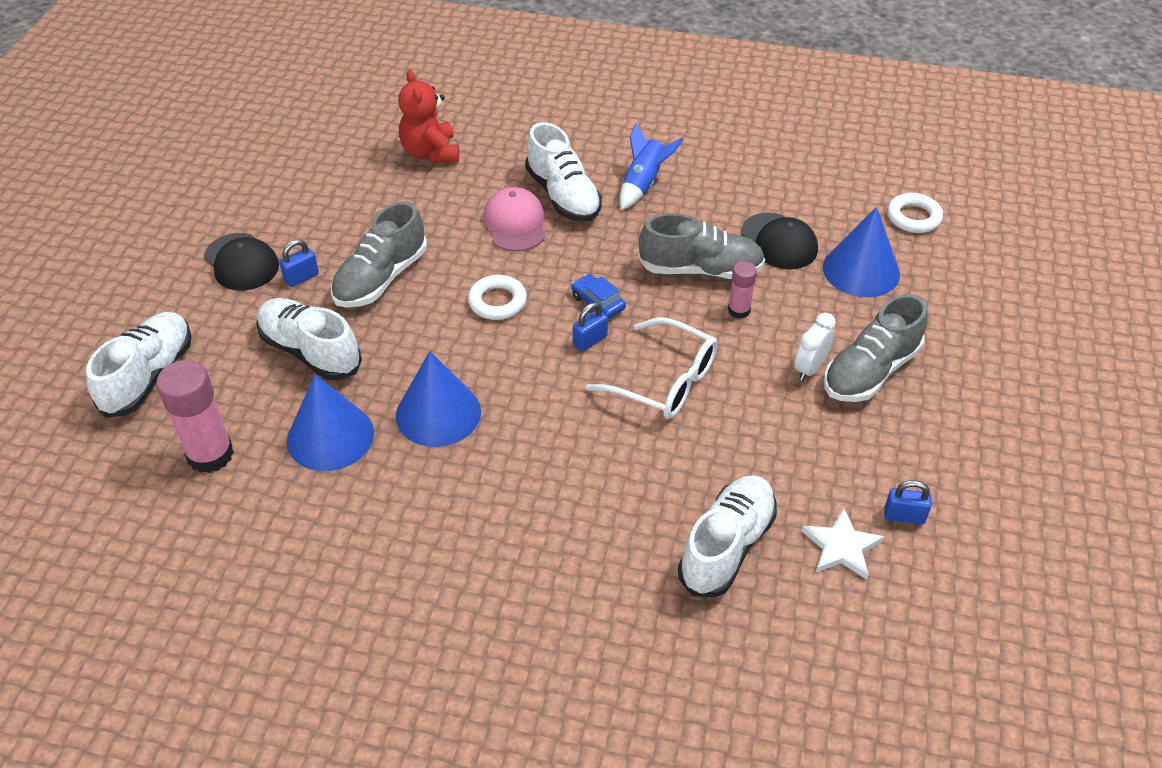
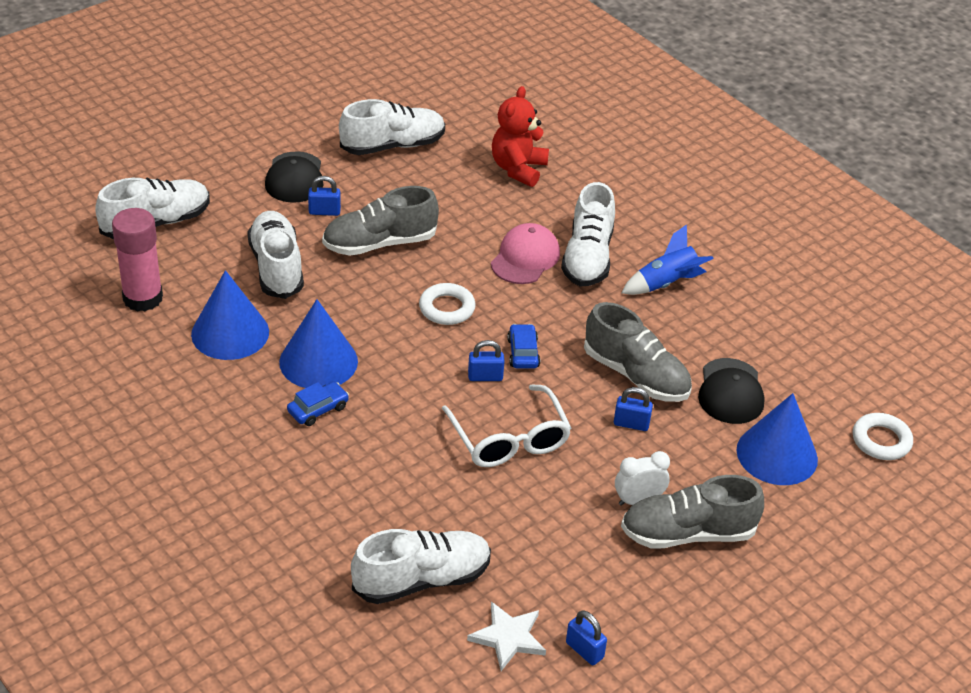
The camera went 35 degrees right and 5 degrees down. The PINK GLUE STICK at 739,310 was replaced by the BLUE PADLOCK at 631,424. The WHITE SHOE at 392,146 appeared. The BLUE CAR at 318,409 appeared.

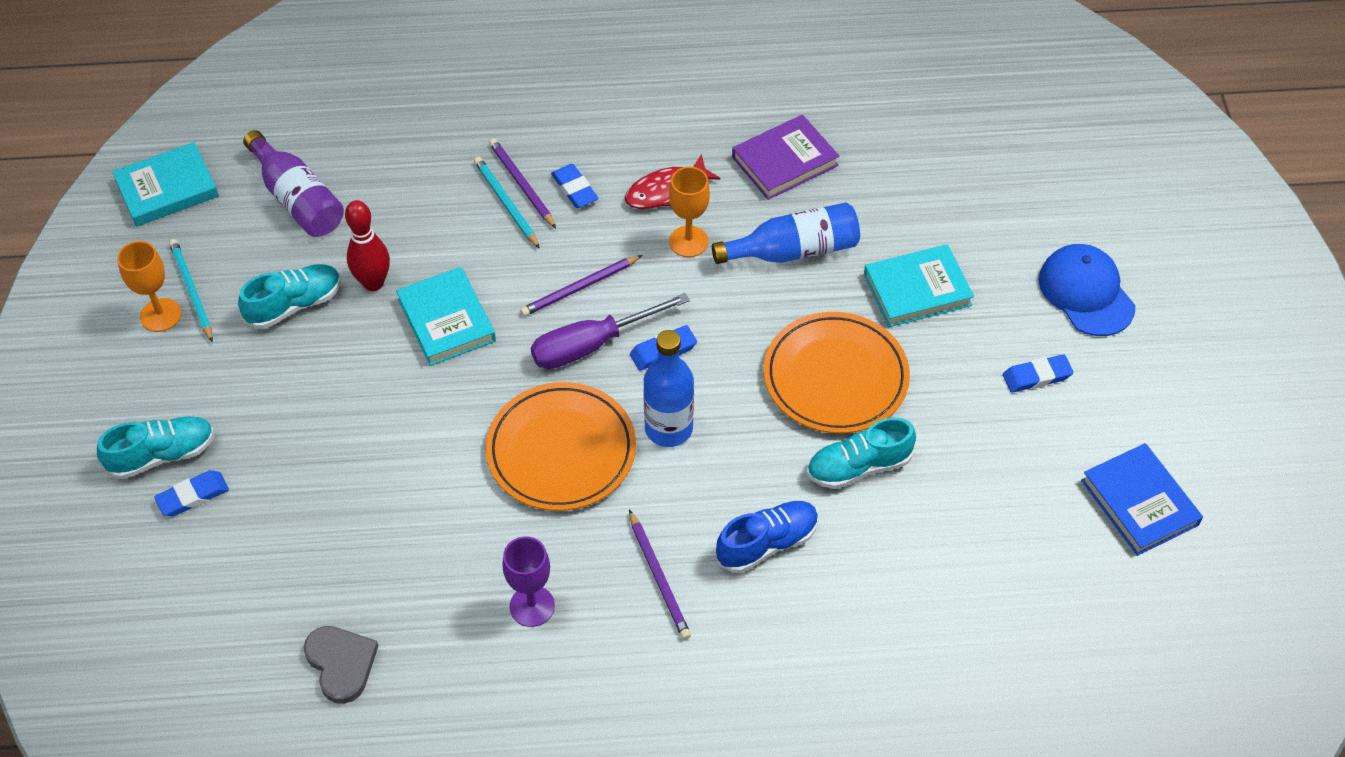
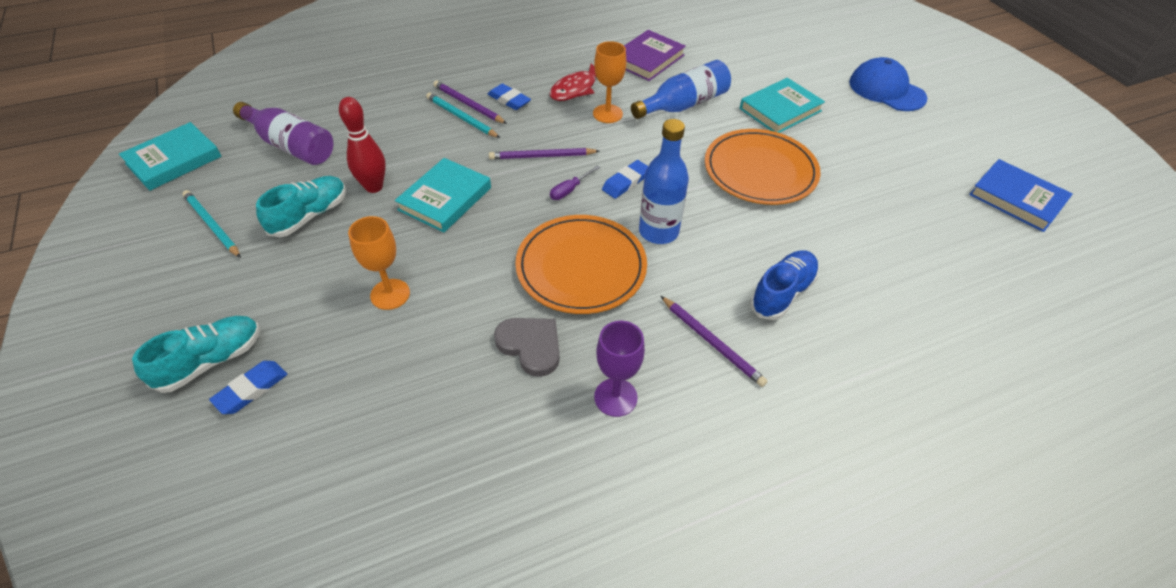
The camera went 20 degrees left and 5 degrees down. The ORANGE GOBLET moved from 160,315 to 390,294. The PURPLE PENCIL at 580,288 turned 45 degrees clockwise. The TURQUOISE BOOK at 446,320 turned 75 degrees clockwise. The PURPLE SCREWDRIVER at 592,345 changed to 0.47 times the size. The BLUE ERASER at 1036,376 disappeared. The TURQUOISE SHOE at 858,466 disappeared. The GREY HEART moved from 341,664 to 530,346.

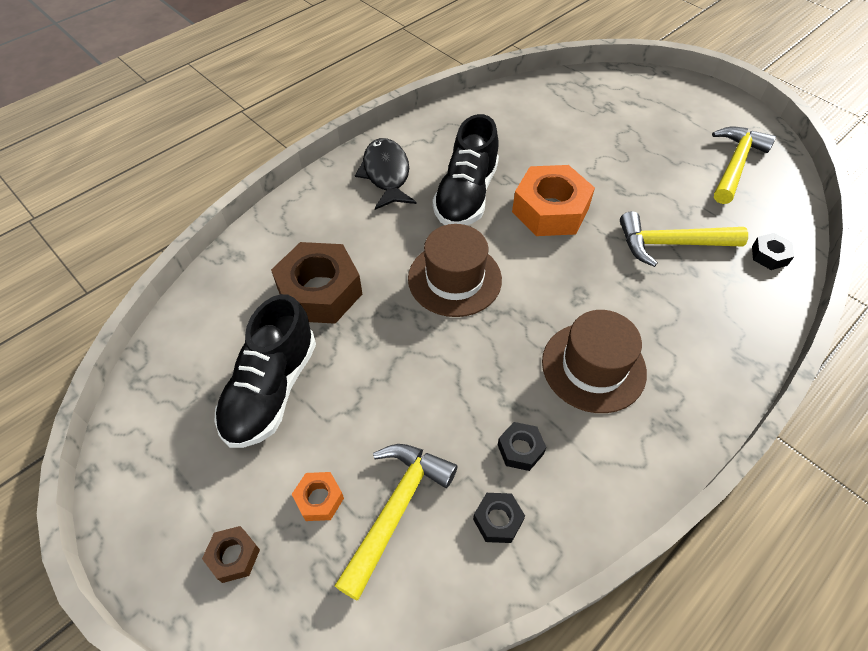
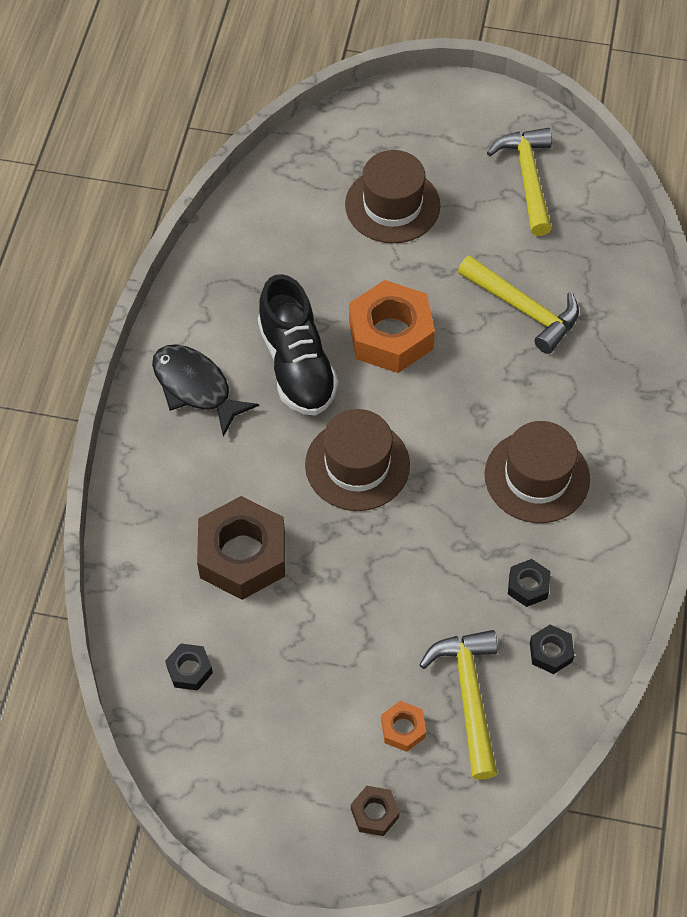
The camera went 35 degrees left and 5 degrees up. The YELLOW HAMMER at 670,244 turned 105 degrees counterclockwise. The BLACK NUT moved from 769,255 to 189,670. The BLACK SHOE at 271,389 disappeared. The BROWN HAT at 392,205 appeared.

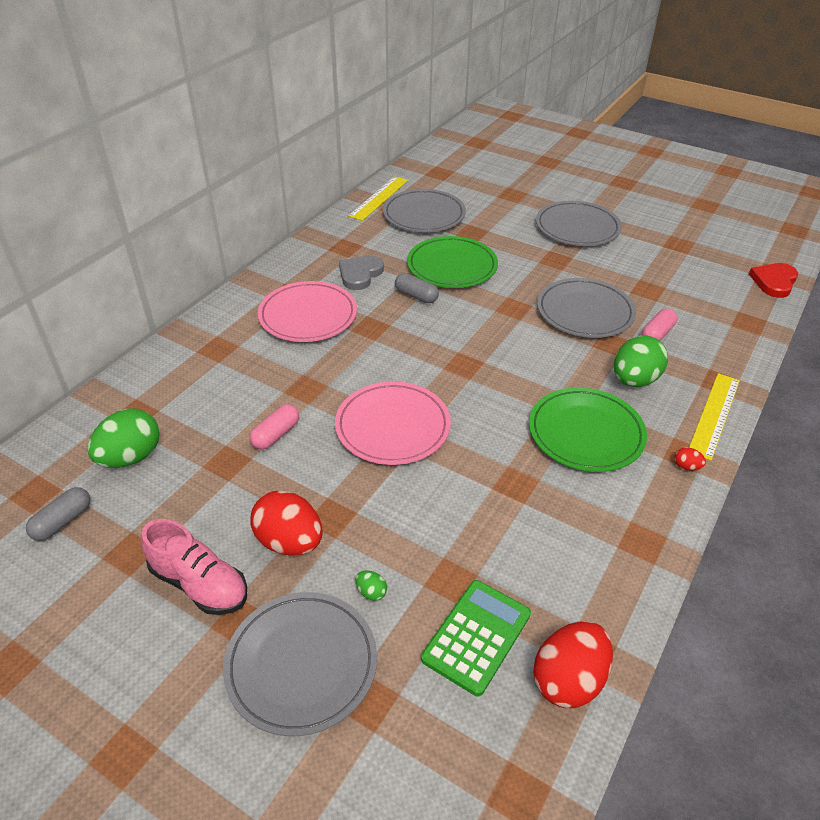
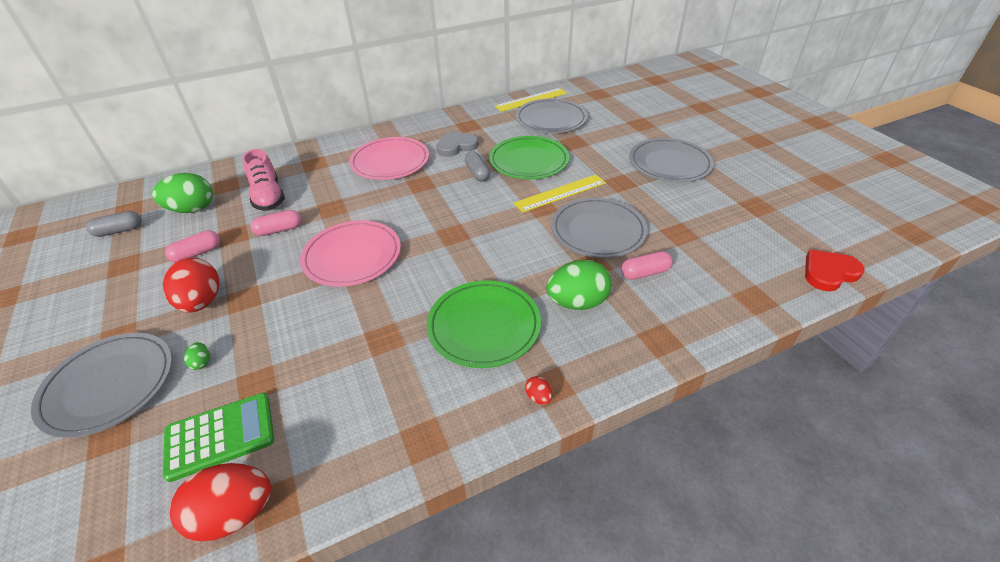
The camera went 35 degrees right and 0 degrees up. The YELLOW RULER moved from 714,415 to 560,193. The PINK SHOE moved from 199,584 to 268,196. The PINK CAPSULE at 197,253 appeared.

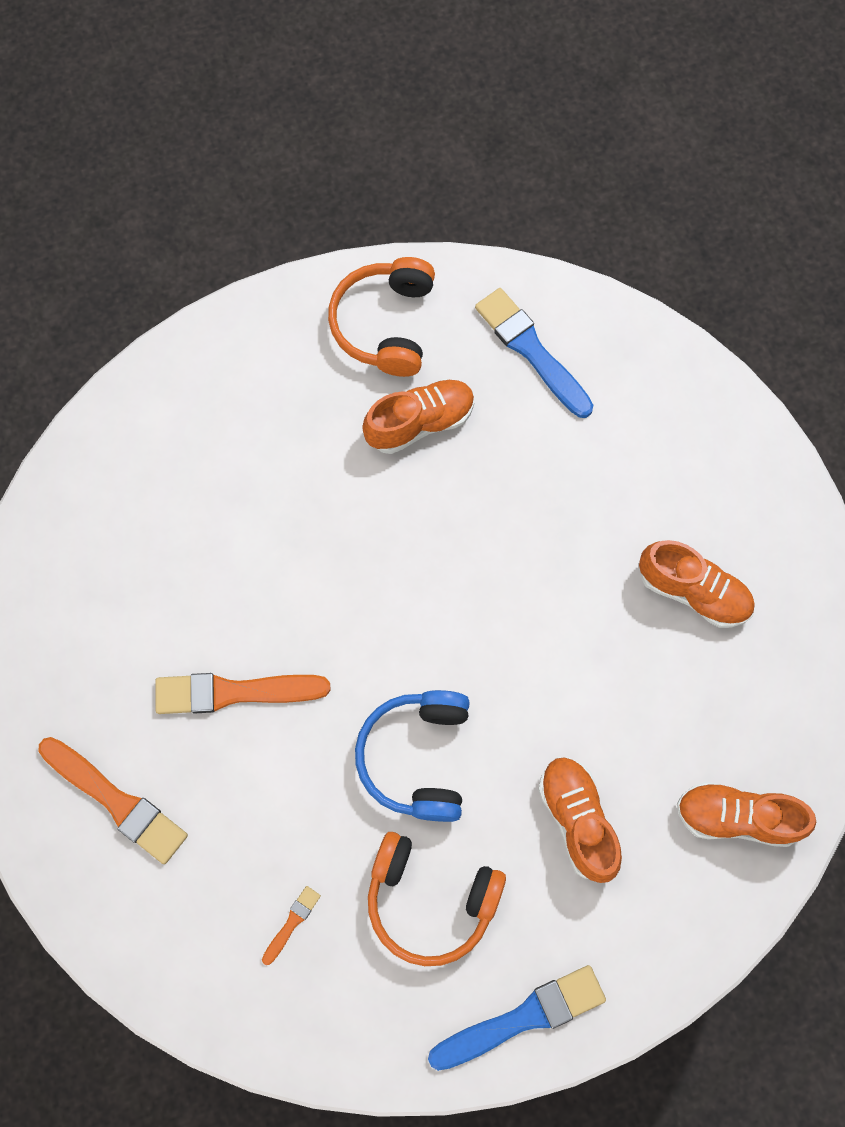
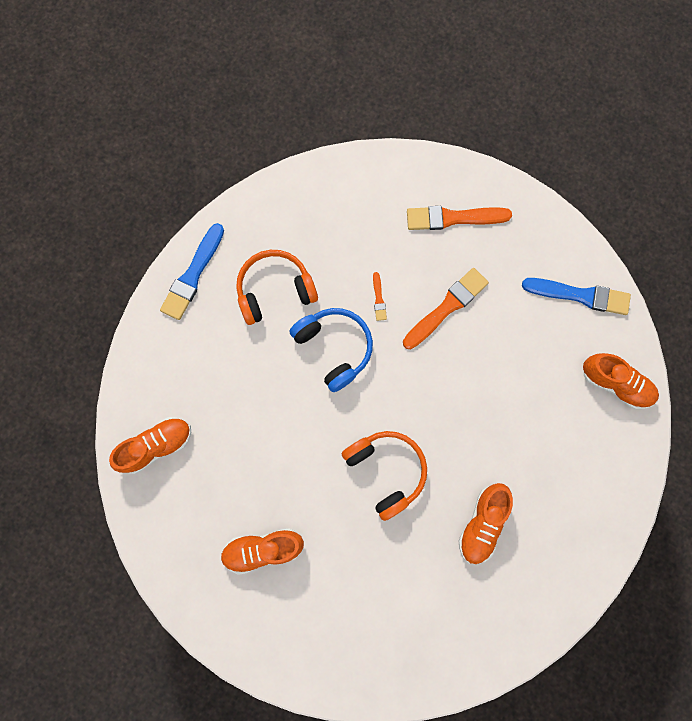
The camera went 140 degrees right and 5 degrees up. The ORANGE HEADPHONES moved from 385,324 to 386,471. The BLUE BRUSH moved from 531,350 to 580,295. The ORANGE SHOE moved from 577,819 to 615,384. The ORANGE BRUSH moved from 292,923 to 379,299.

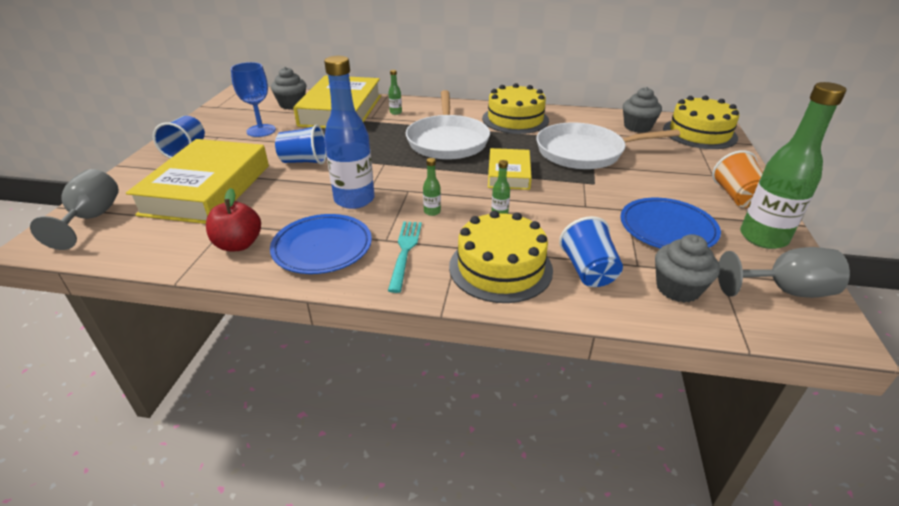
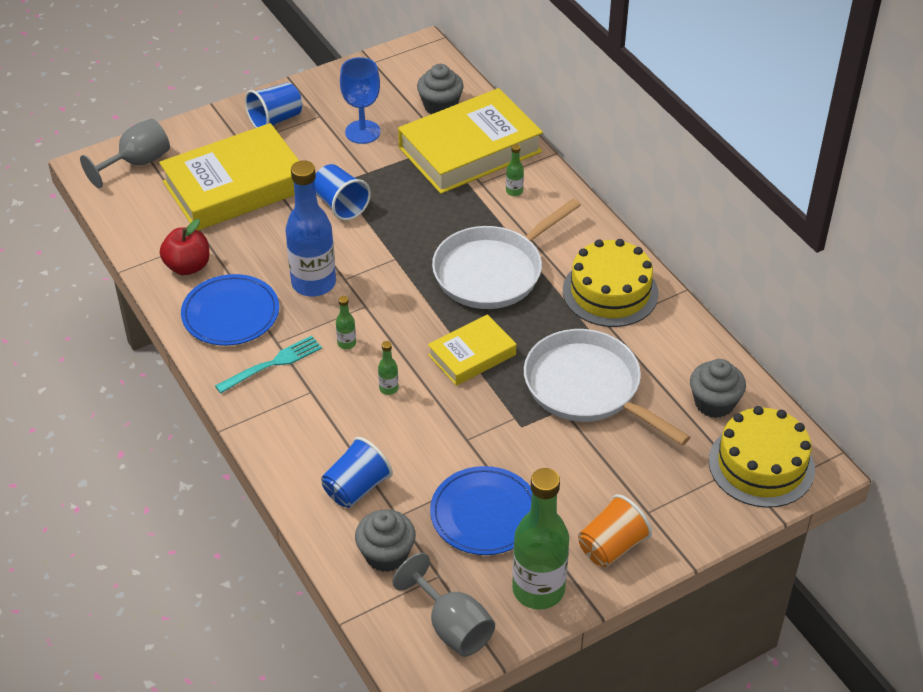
The camera went 50 degrees right and 10 degrees up. The YELLOW CAKE at 500,268 disappeared.

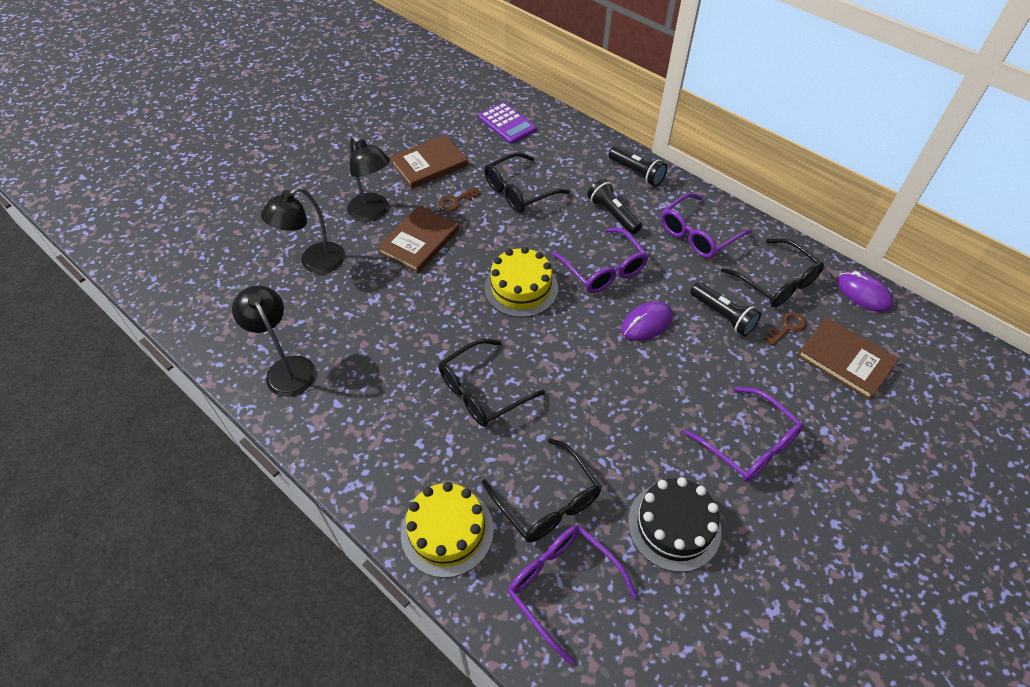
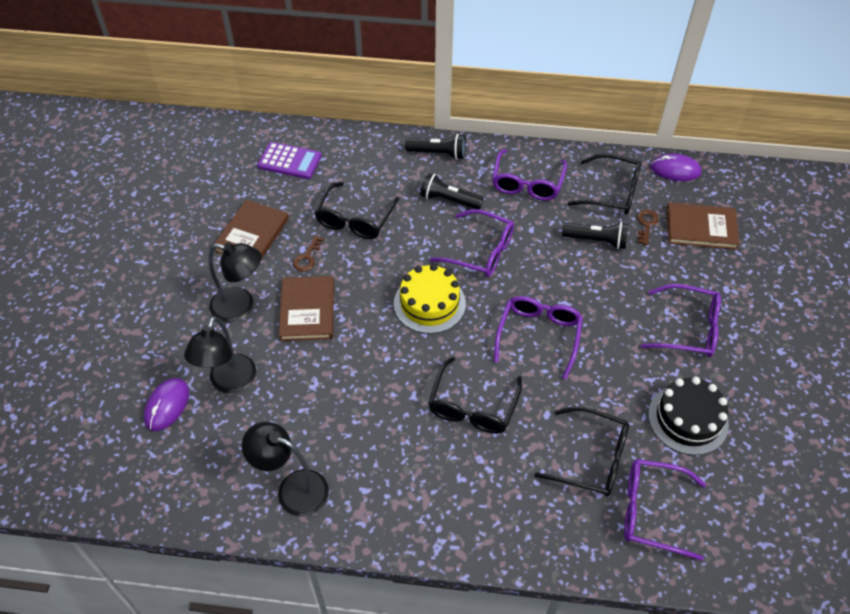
The camera went 35 degrees left and 0 degrees up. The PURPLE MOUSE moved from 646,323 to 167,405. The YELLOW CAKE at 447,531 disappeared. The PURPLE GLASSES at 538,336 appeared.

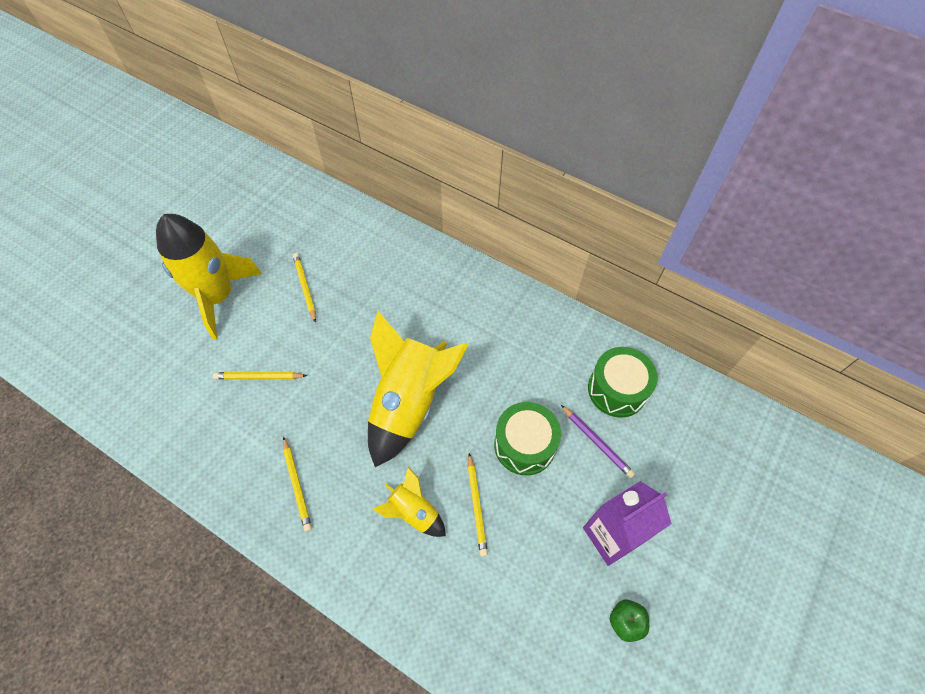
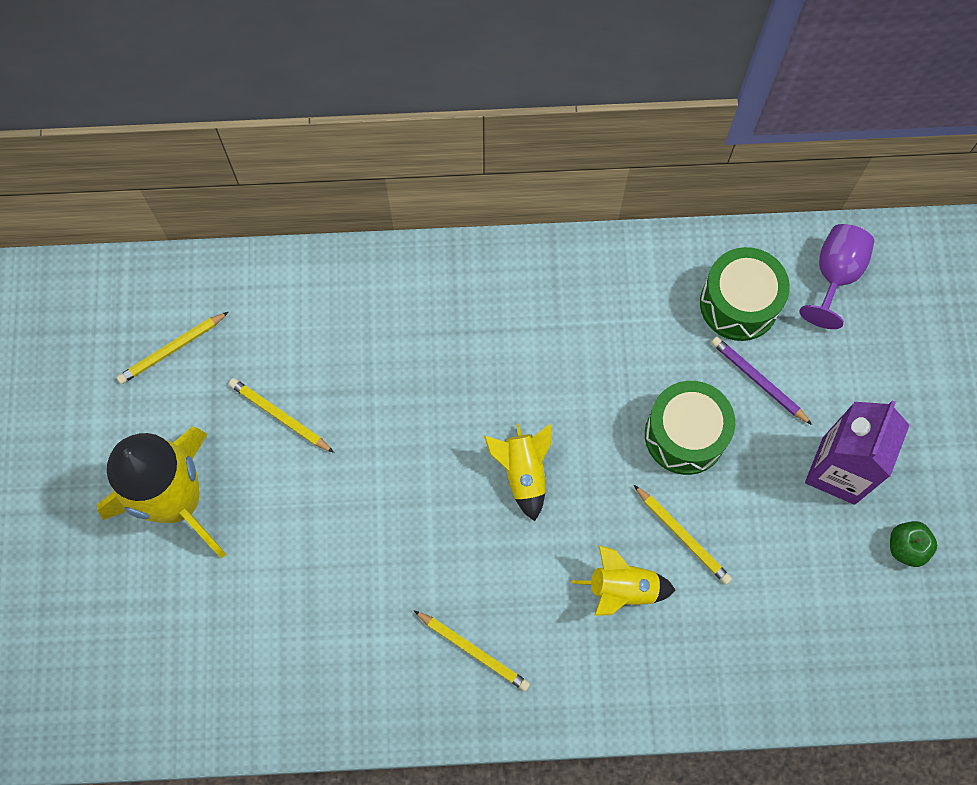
The camera went 35 degrees left and 10 degrees up. The YELLOW ROCKET at 409,402 changed to 0.50 times the size. The YELLOW PENCIL moved from 258,377 to 172,349. The PURPLE PENCIL at 597,443 turned 150 degrees counterclockwise. The PURPLE GOBLET at 835,275 appeared.

